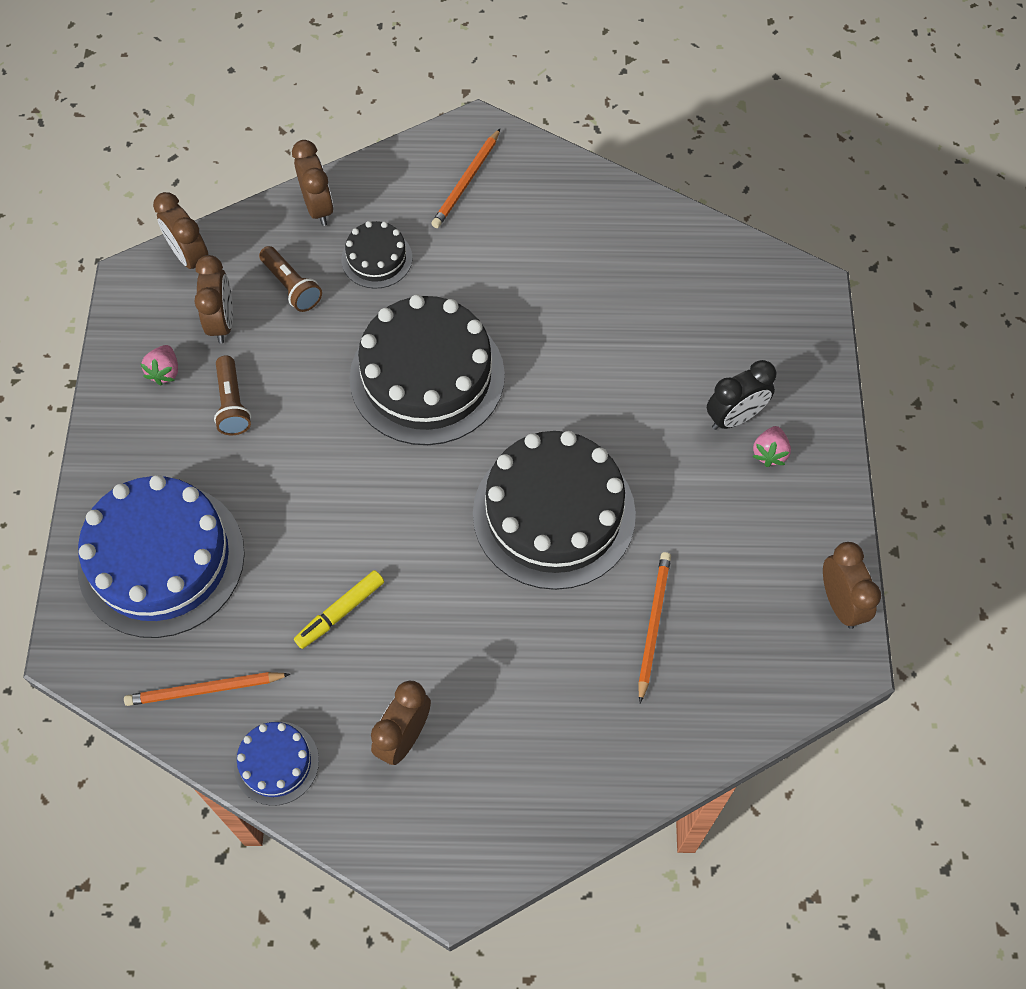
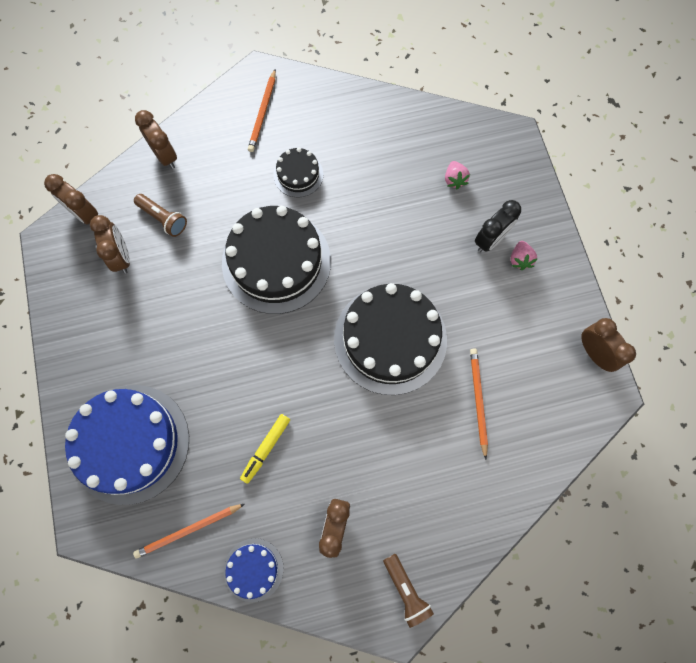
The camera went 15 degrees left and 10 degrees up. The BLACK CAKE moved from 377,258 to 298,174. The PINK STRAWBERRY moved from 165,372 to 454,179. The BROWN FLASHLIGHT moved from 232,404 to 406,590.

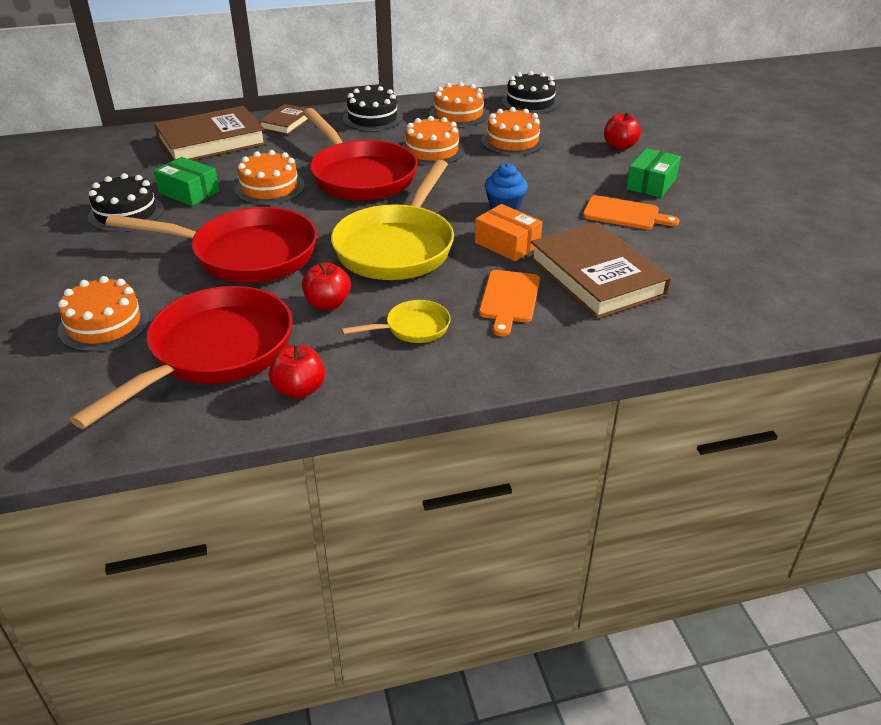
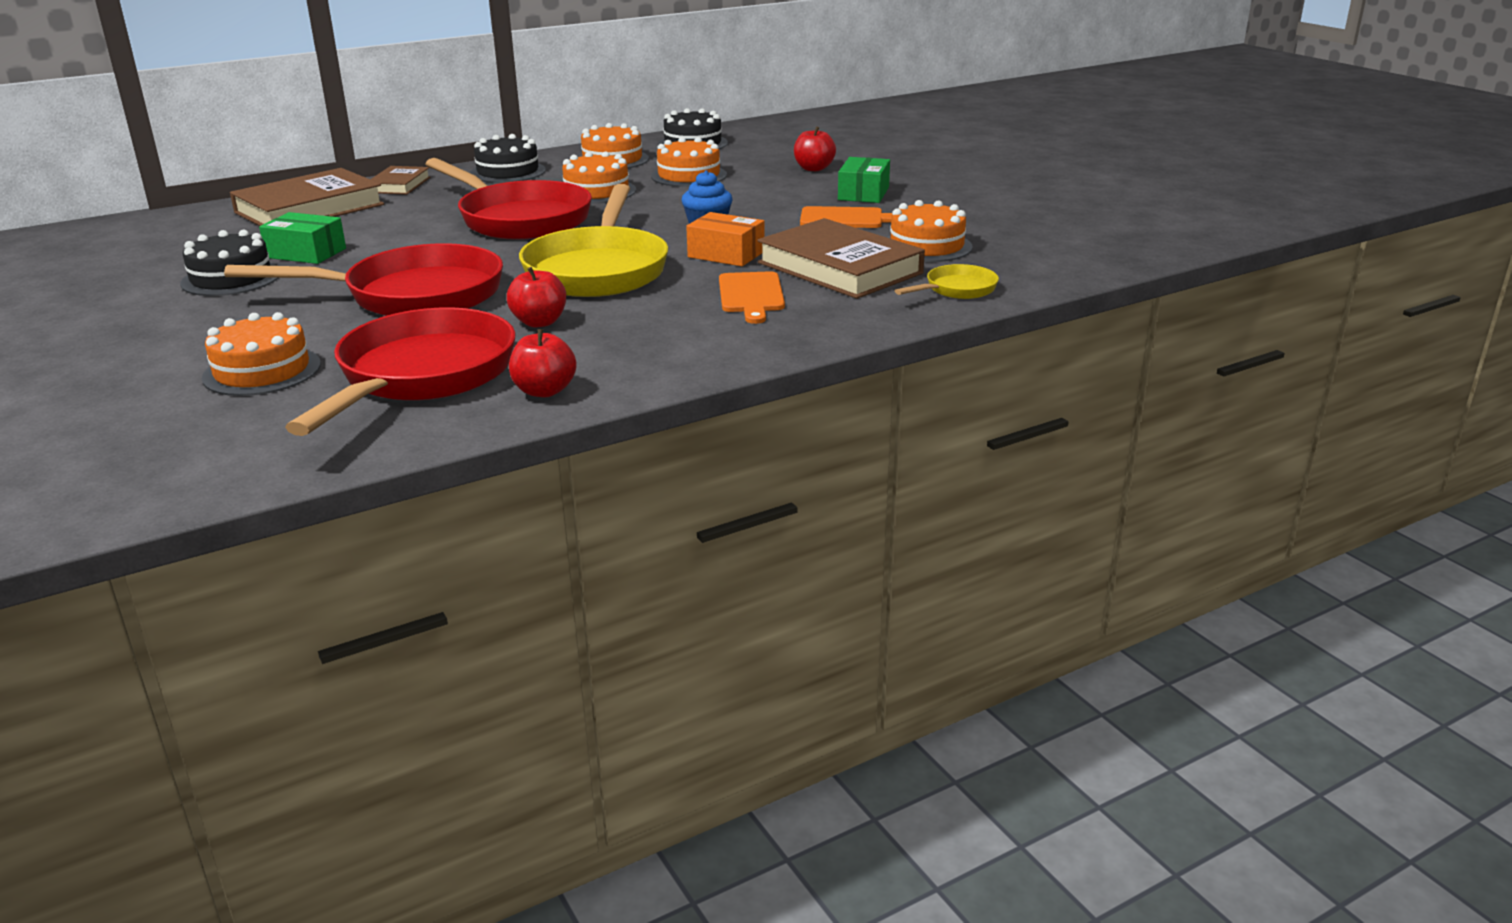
The camera went 15 degrees left and 10 degrees down. The ORANGE CAKE moved from 269,187 to 926,246. The YELLOW PAN moved from 412,328 to 956,290.

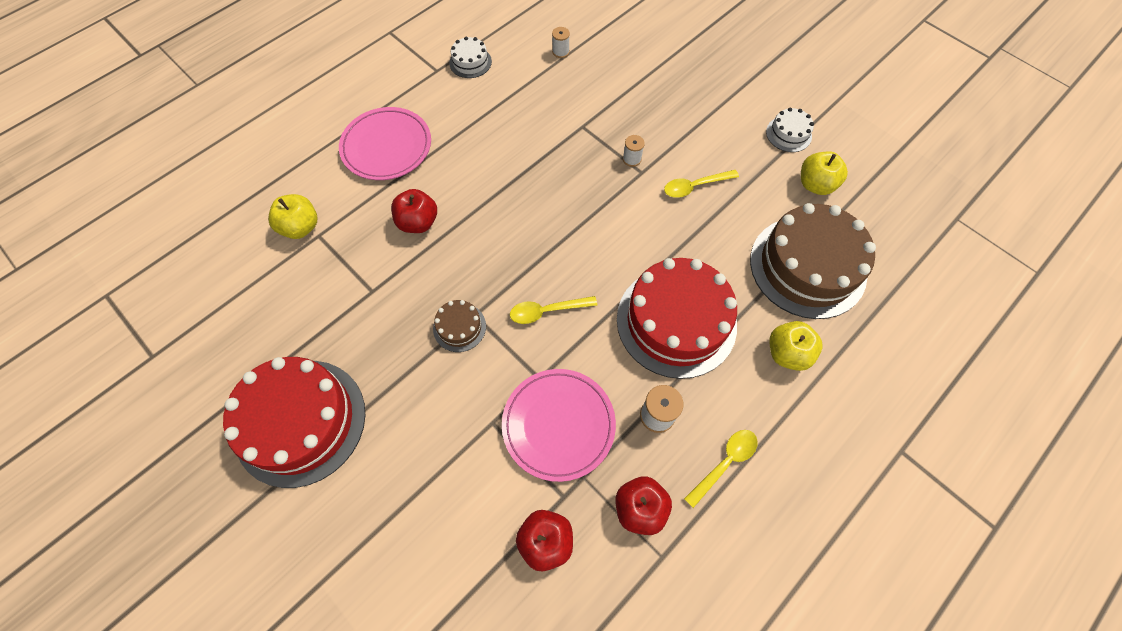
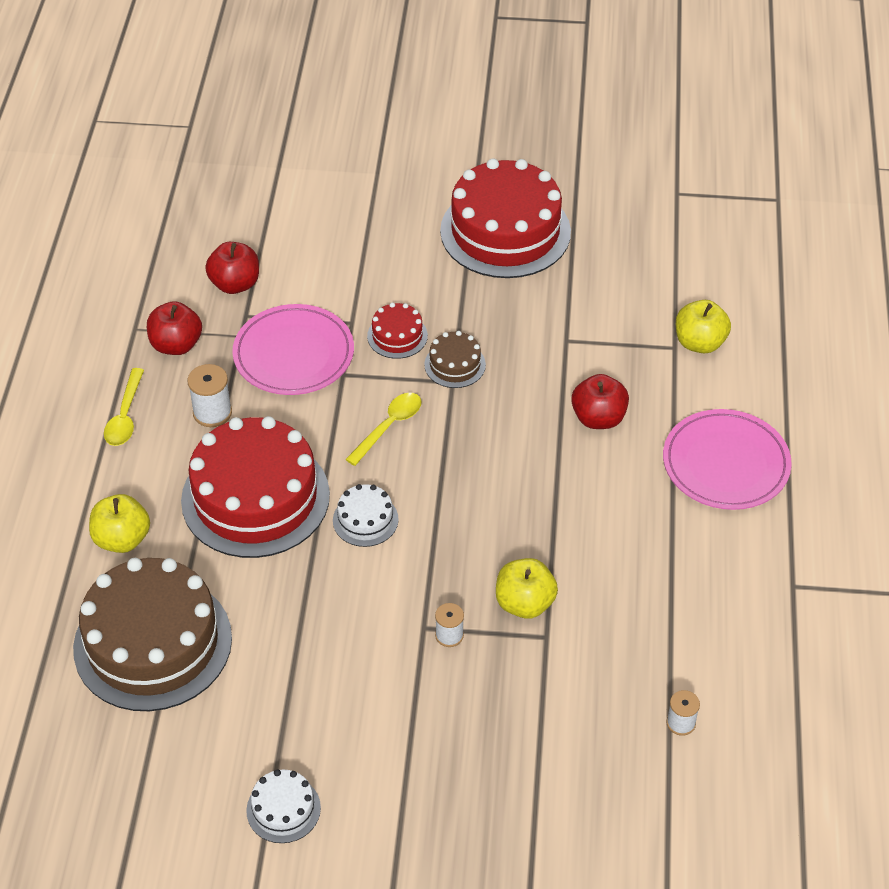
The camera went 140 degrees right and 15 degrees down. The WHITE CAKE moved from 470,62 to 365,520. The YELLOW APPLE moved from 815,185 to 524,603. The YELLOW SPOON at 694,186 disappeared. The RED CAKE at 397,336 appeared.

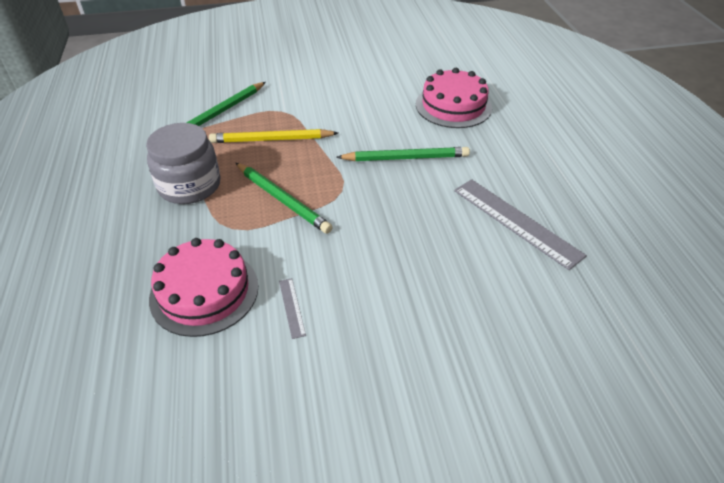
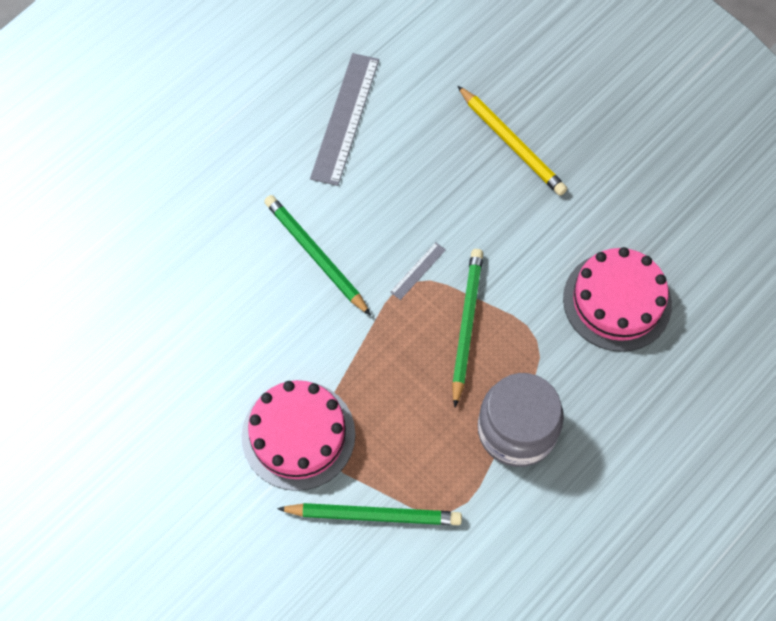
The camera went 125 degrees left and 20 degrees up. The PINK CAKE moved from 453,106 to 298,435. The YELLOW PENCIL moved from 271,140 to 512,143. The GREY RULER moved from 292,307 to 418,271.

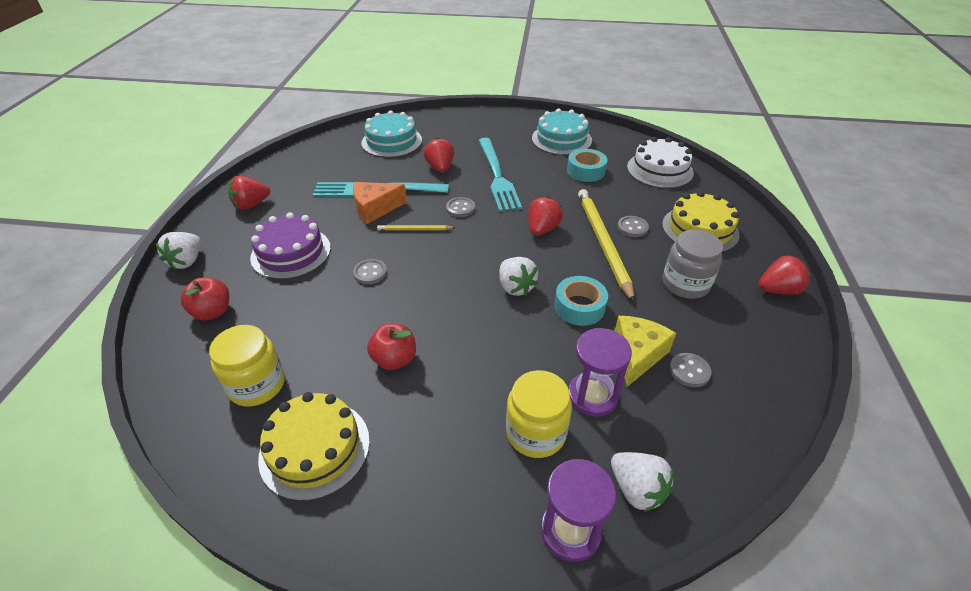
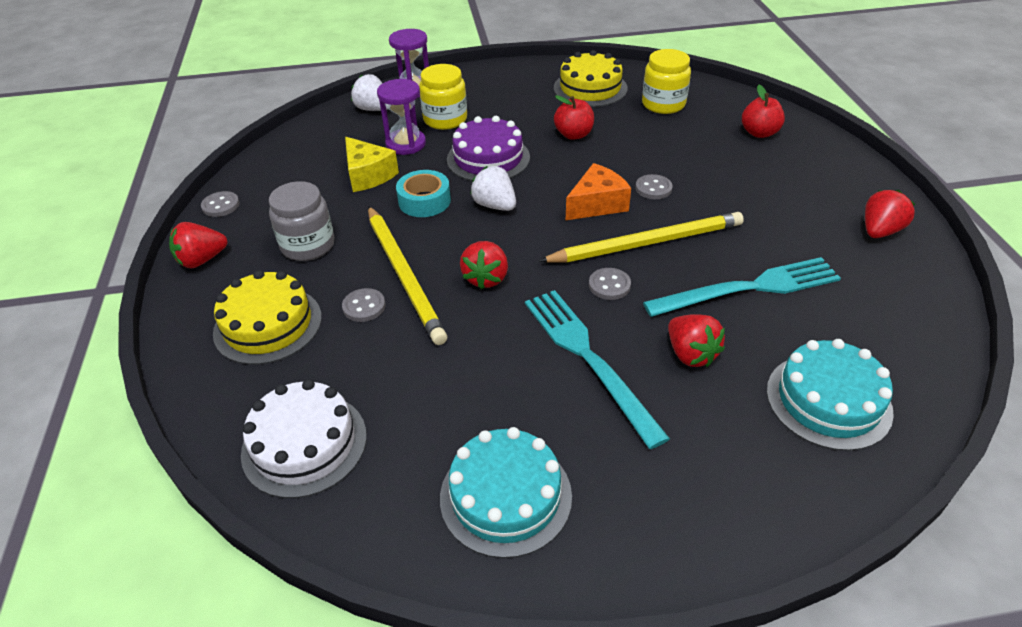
The camera went 165 degrees right and 0 degrees up. The TURQUOISE TAPE at 585,171 disappeared. The ORANGE CHEESE moved from 375,209 to 597,204. The PURPLE CAKE moved from 291,252 to 488,158. The YELLOW PENCIL at 414,229 changed to 2.14 times the size. The WHITE STRAWBERRY at 187,261 disappeared. The YELLOW CHEESE at 637,355 turned 45 degrees counterclockwise. The GREY BUTTON moved from 689,371 to 221,205.

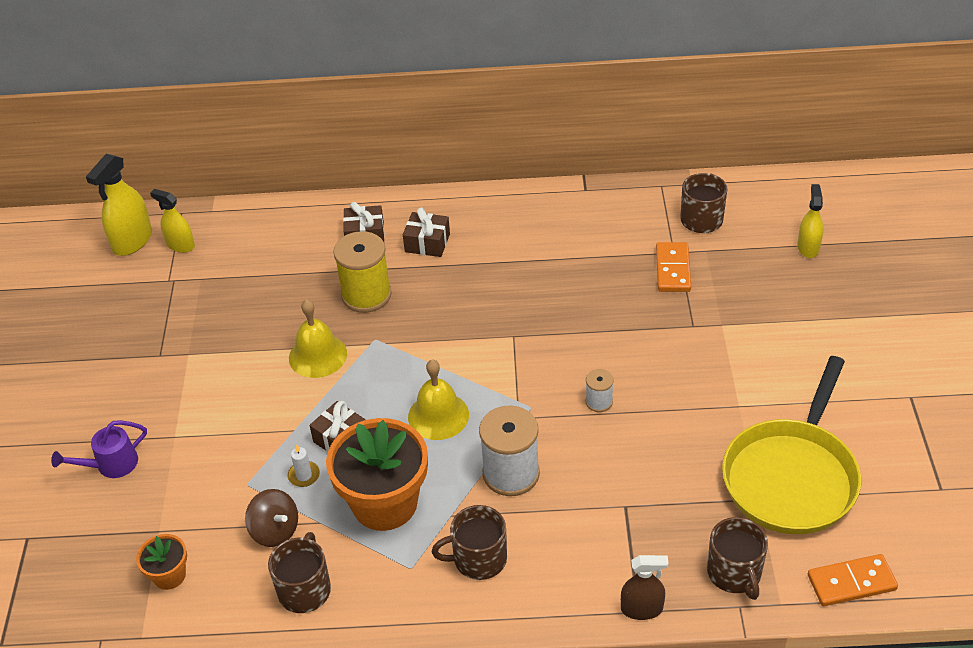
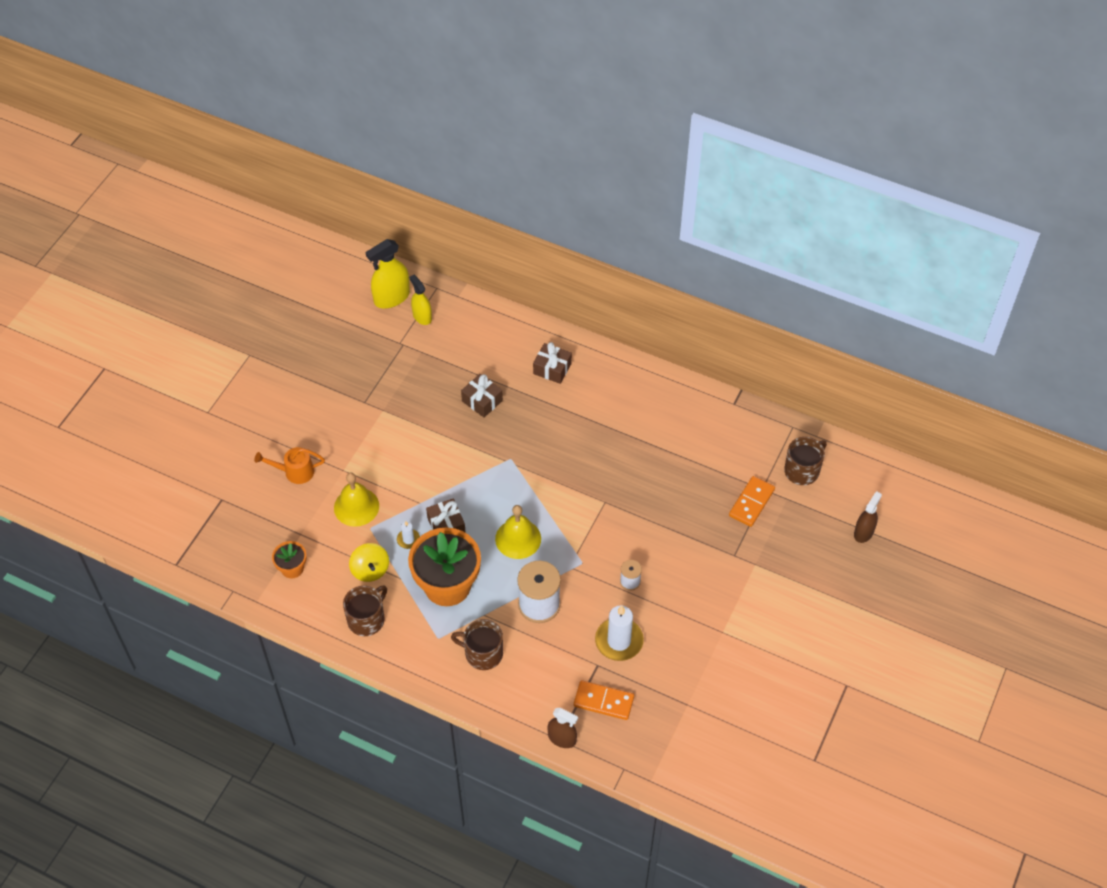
The camera went 25 degrees right and 10 degrees up. The YELLOW SPRAY BOTTLE at 808,247 became the BROWN SPRAY BOTTLE at 863,532. The BROWN GIFT moved from 427,243 to 482,401. The YELLOW SPOOL at 366,295 disappeared. The YELLOW BELL moved from 318,355 to 356,506. The YELLOW PAN at 791,477 disappeared. The PURPLE WATERING CAN at 111,465 became the ORANGE WATERING CAN at 294,472. The BROWN SPINNING TOP at 275,530 became the YELLOW SPINNING TOP at 370,570. The BROWN MUG at 735,573 disappeared. The ORANGE DOMINO moved from 851,582 to 603,701. The WHITE CANDLE at 619,641 appeared.

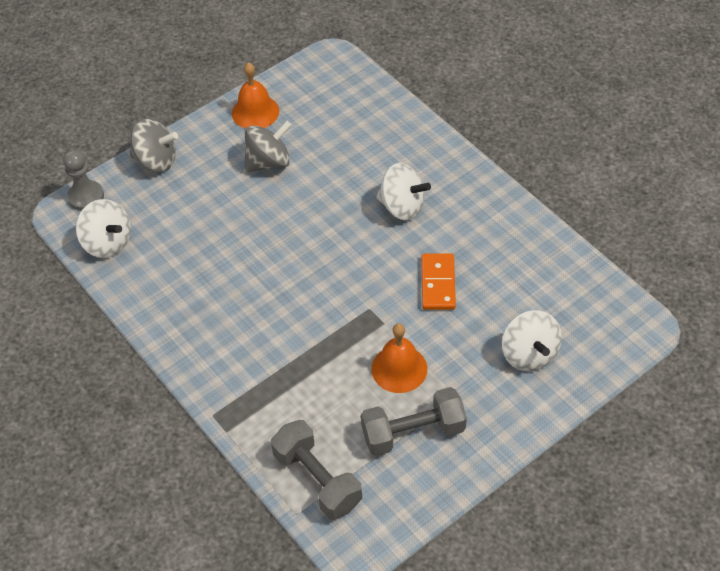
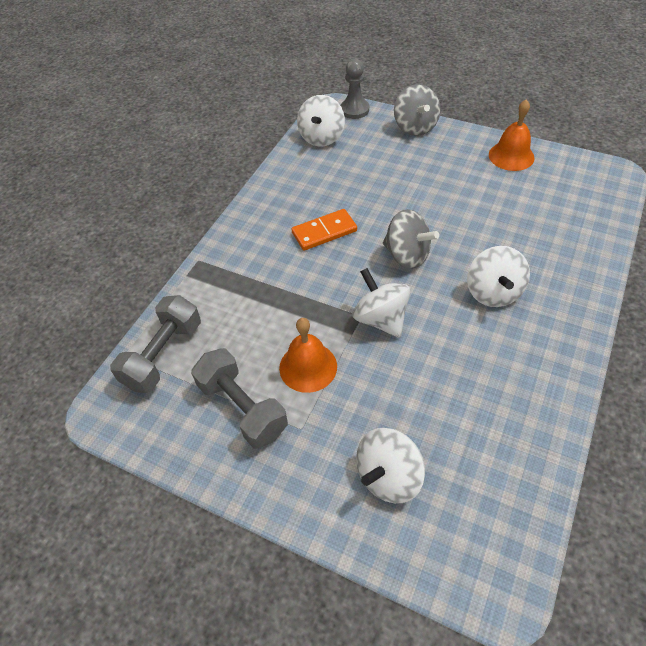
The camera went 65 degrees right and 0 degrees up. The GREY SPINNING TOP moved from 269,162 to 407,255. The ORANGE DOMINO moved from 438,283 to 324,232. The WHITE SPINNING TOP at 380,319 appeared.

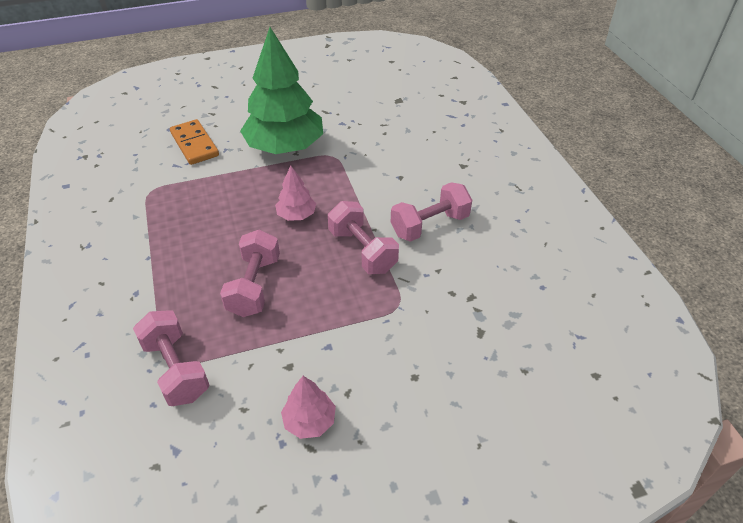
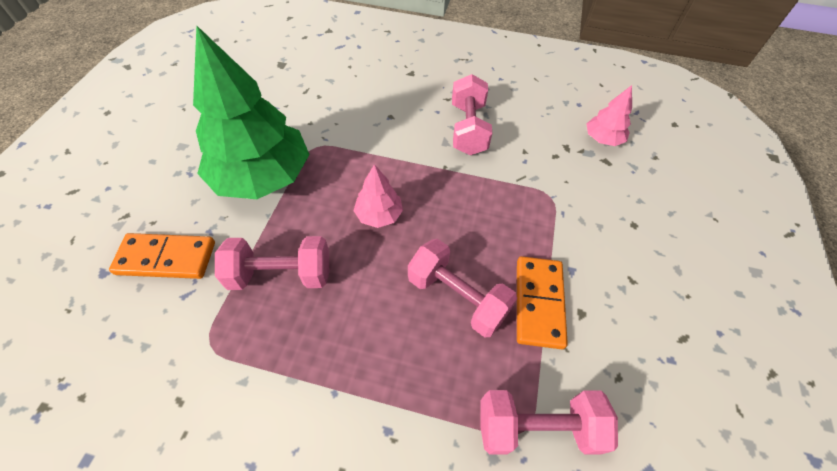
The camera went 60 degrees left and 10 degrees up. The PINK DUMBBELL moved from 362,251 to 281,274. The PINK TREE moved from 309,421 to 603,139. The ORANGE DOMINO at 538,303 appeared.

